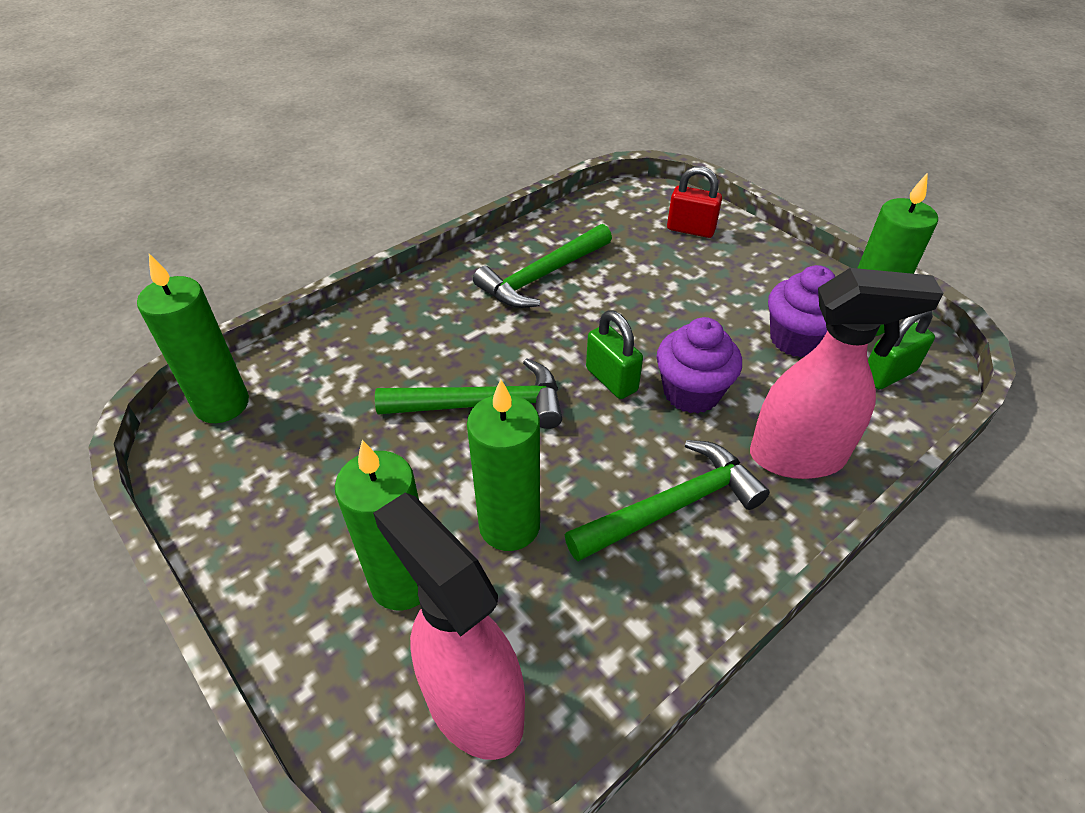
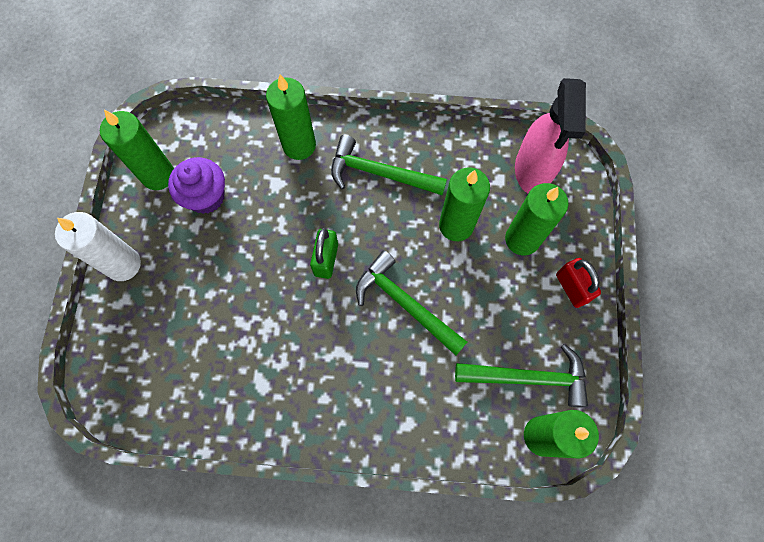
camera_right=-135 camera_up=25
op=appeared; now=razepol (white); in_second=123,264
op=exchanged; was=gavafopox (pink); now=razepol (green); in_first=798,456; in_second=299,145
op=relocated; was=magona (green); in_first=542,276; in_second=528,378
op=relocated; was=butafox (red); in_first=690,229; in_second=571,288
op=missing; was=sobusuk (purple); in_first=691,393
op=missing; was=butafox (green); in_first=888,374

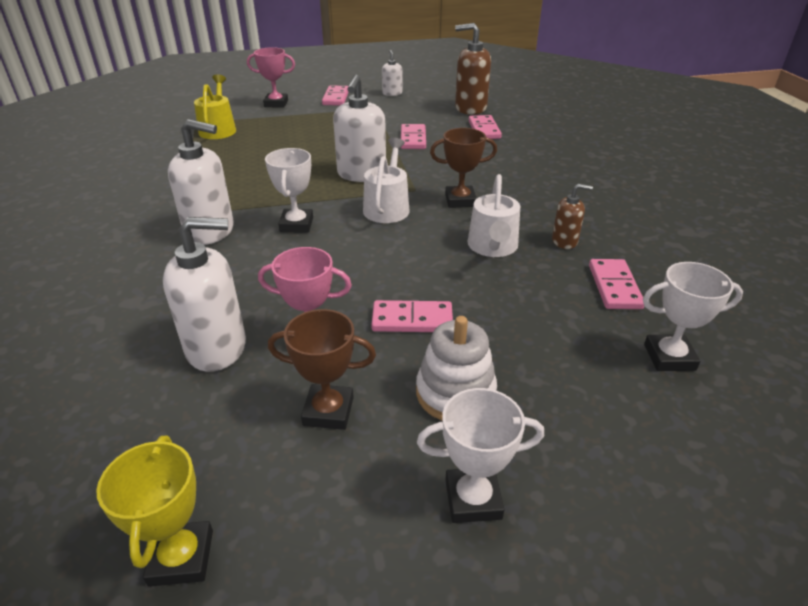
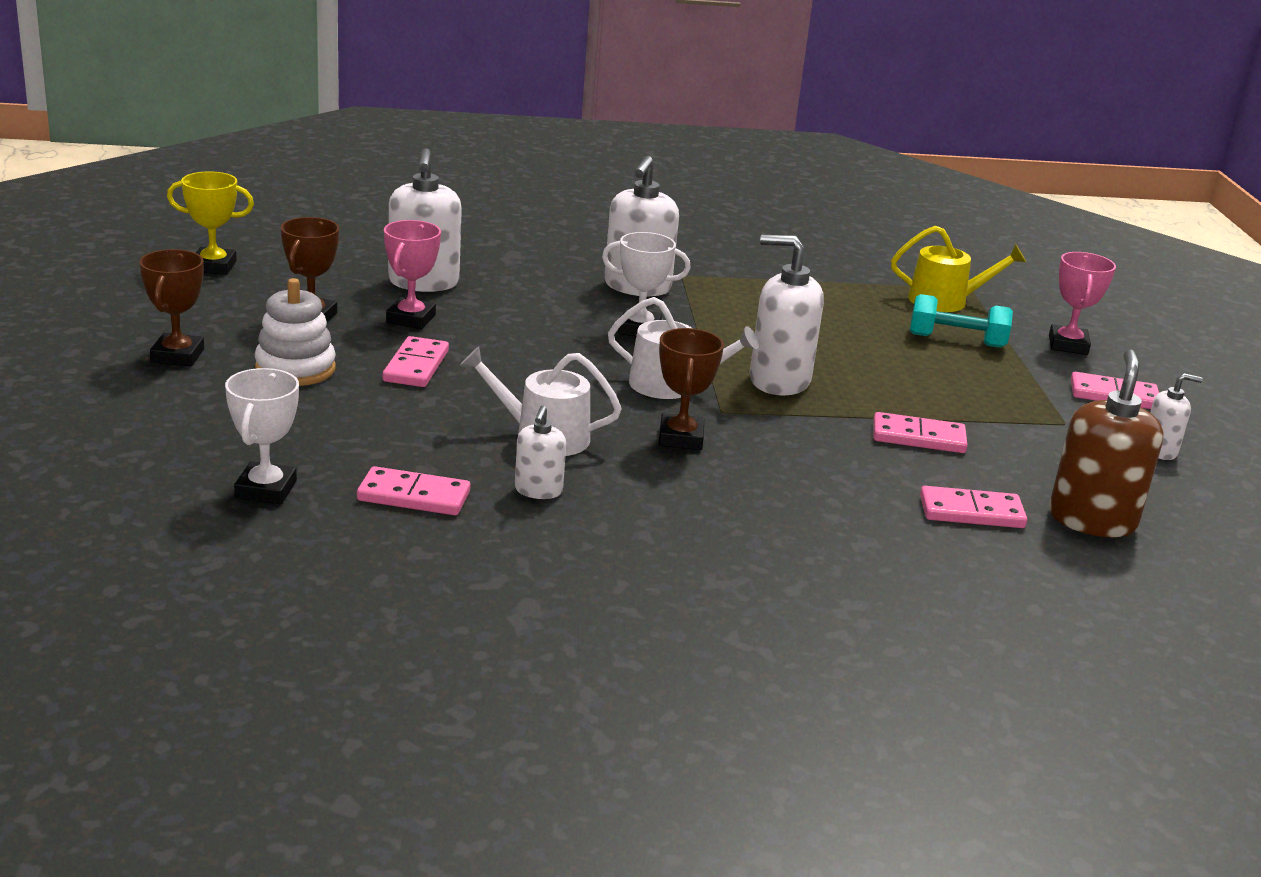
camera_right=95 camera_up=-10
op=colour; was=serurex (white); now=serurex (brown); in_first=473,499; in_second=177,356
op=colour; was=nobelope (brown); now=nobelope (white); in_first=564,241; in_second=538,490
op=appeared; now=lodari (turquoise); in_second=956,340

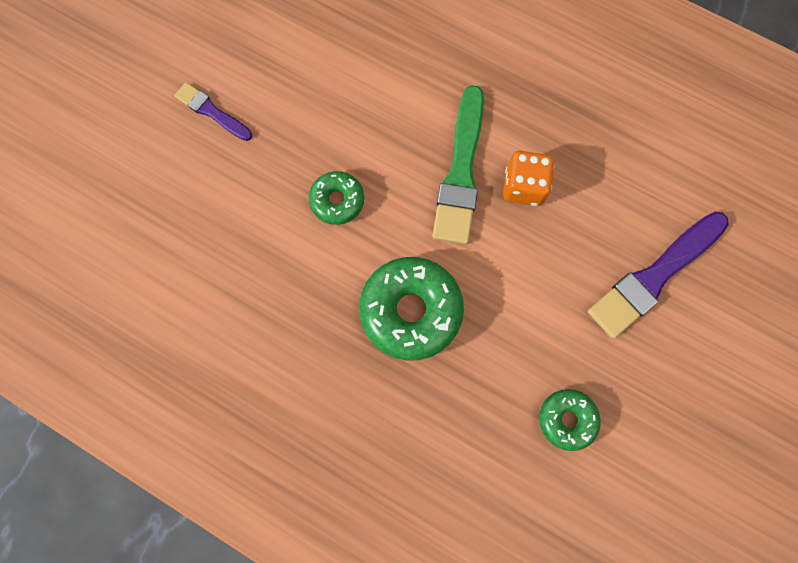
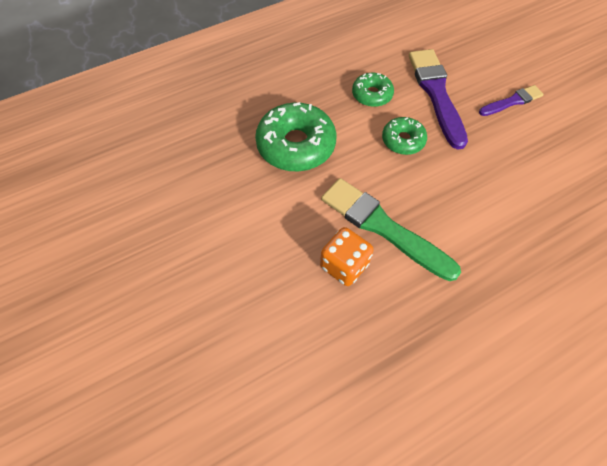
camera_right=120 camera_up=-15
op=relocated; was=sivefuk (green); in_first=567,419; in_second=372,95
op=relocated; was=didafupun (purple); in_first=654,276; in_second=436,93

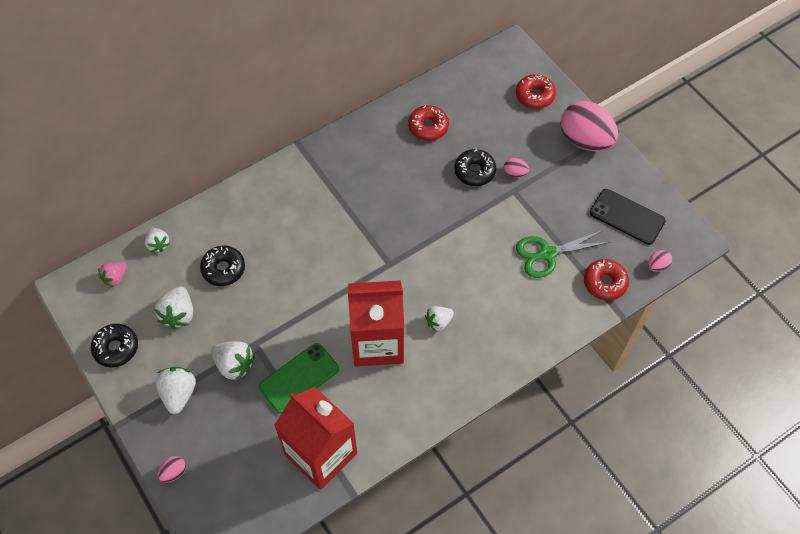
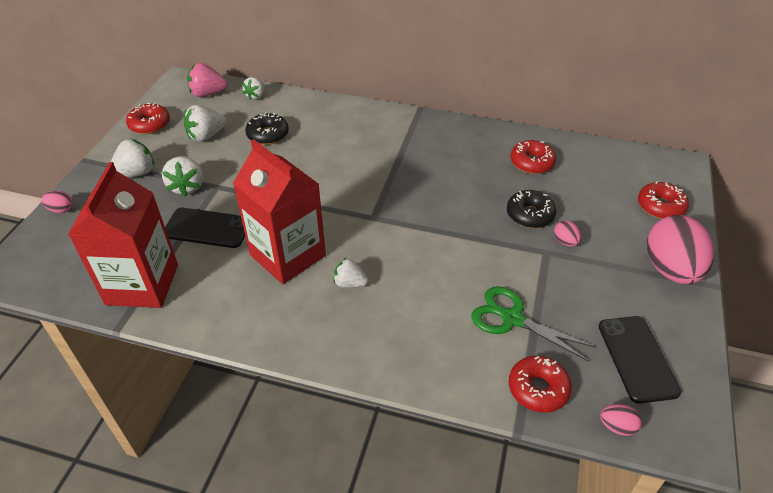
camera_right=50 camera_up=-15
op=colour; was=sivefuk (black); now=sivefuk (red); in_first=116,348; in_second=149,124
op=colour; was=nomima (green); now=nomima (black); in_first=299,378; in_second=207,228
op=size; was=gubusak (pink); in_first=115,278; in_second=208,94; ratio=1.52

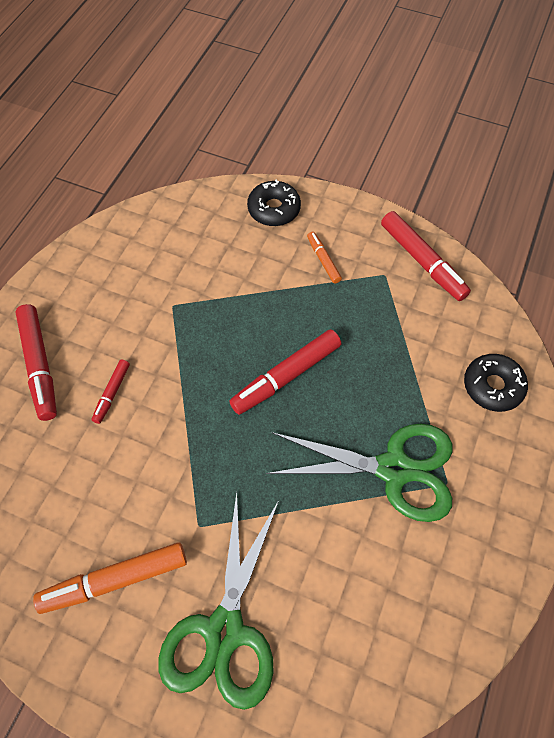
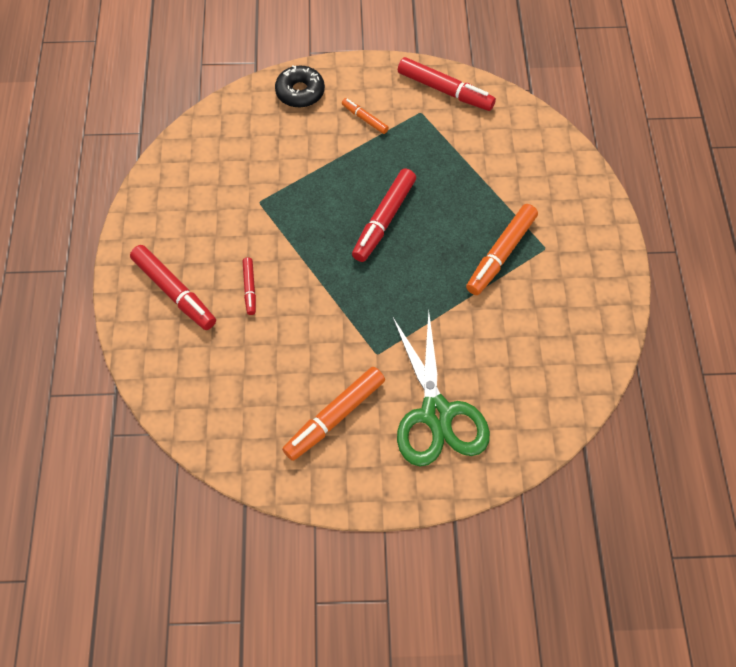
camera_right=-25 camera_up=0
op=exchanged; was=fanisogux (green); now=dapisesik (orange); in_first=393,469; in_second=501,254
op=missing; was=sivefuk (black); in_first=492,386

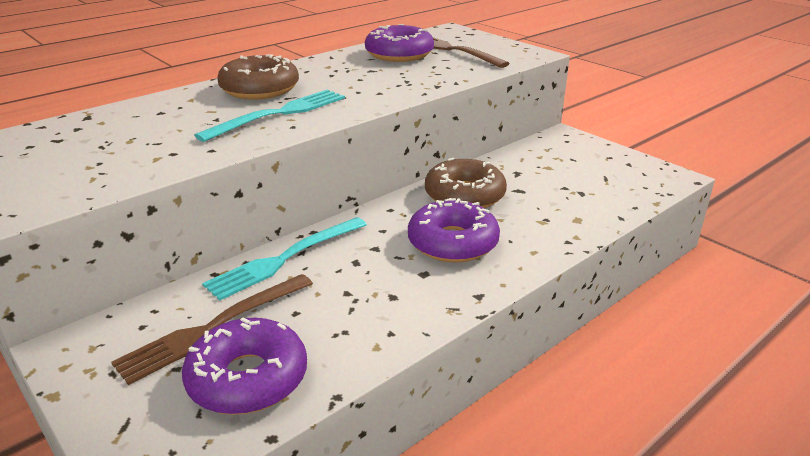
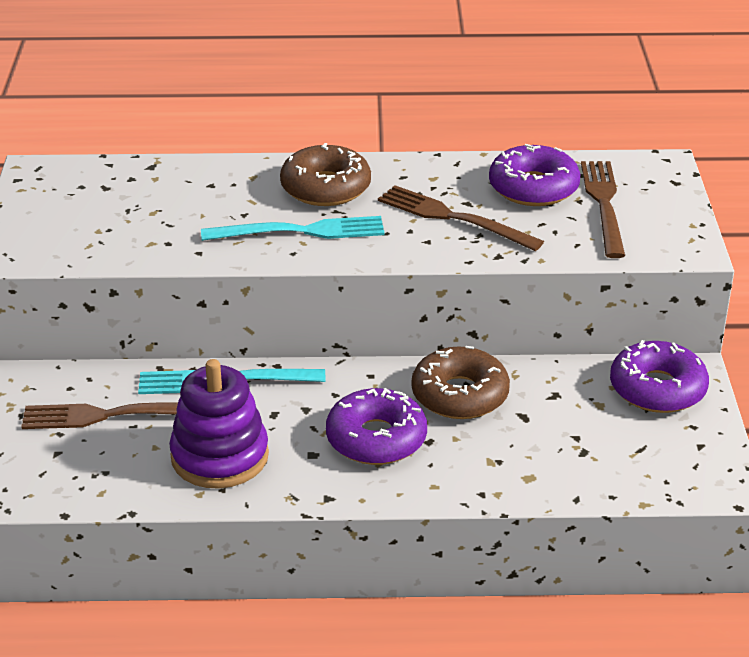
camera_right=40 camera_up=5
op=appeared; now=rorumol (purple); in_second=220,456
op=appeared; now=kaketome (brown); in_second=452,217
op=relocated; was=sivefuk (purple); in_first=248,378; in_second=657,389

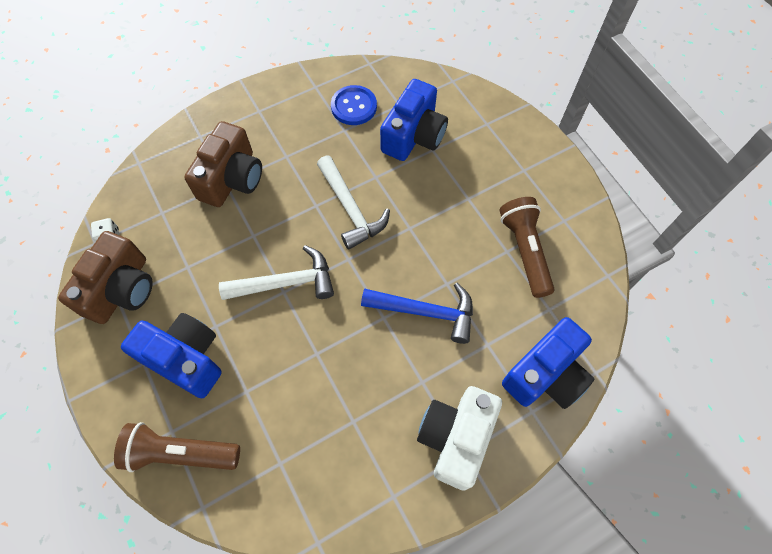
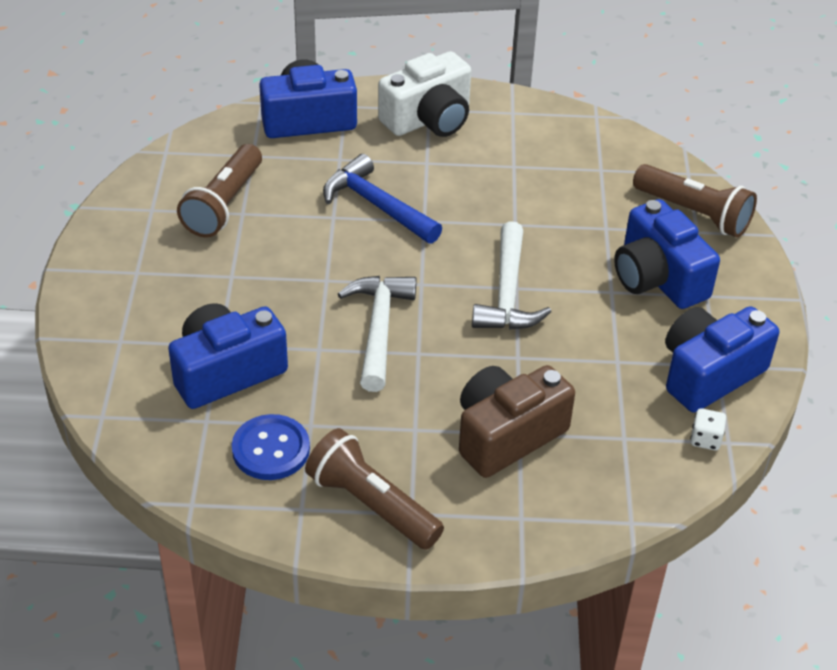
camera_right=-150 camera_up=-20
op=appeared; now=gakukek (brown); in_second=371,504
op=spun; was=magona (white); in_first=286,283; in_second=507,293; clockwise=-105
op=colour; was=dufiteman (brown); now=dufiteman (blue); in_first=121,289; in_second=709,374

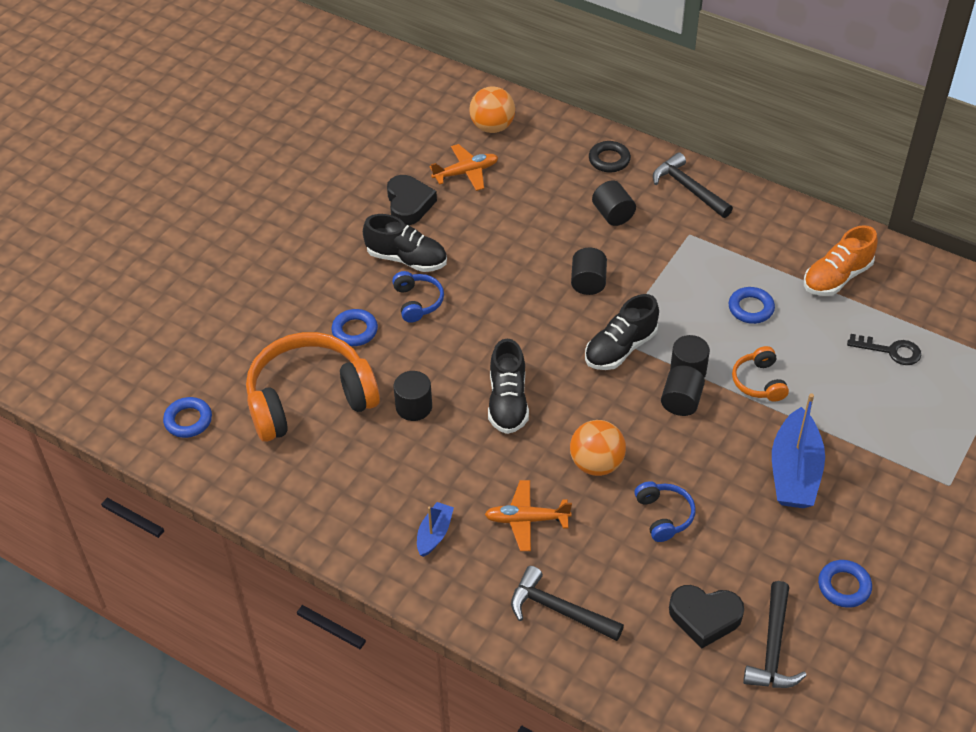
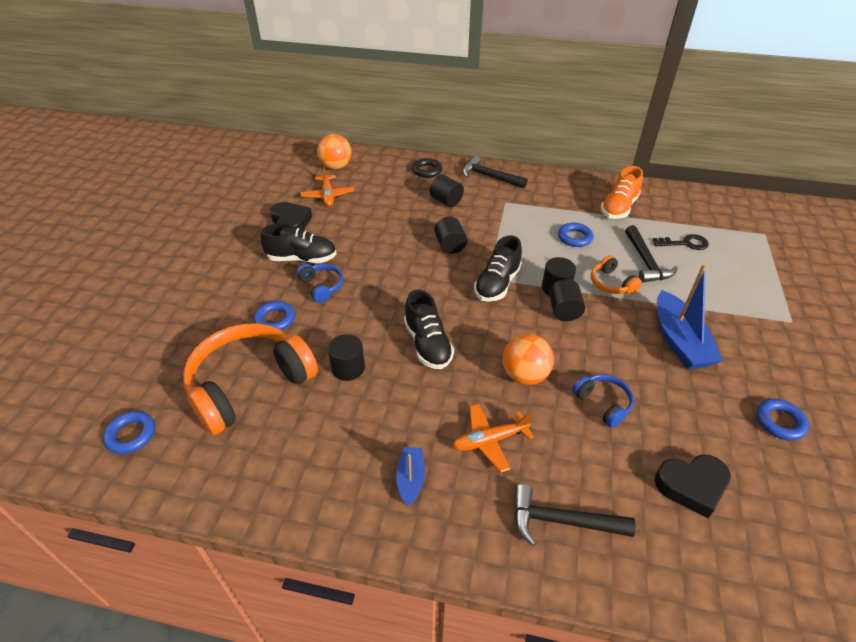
camera_right=-20 camera_up=-5
op=spun; was=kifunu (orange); in_first=466,172; in_second=328,196; clockwise=120
op=relocated; was=magona (black); in_first=773,647; in_second=645,261

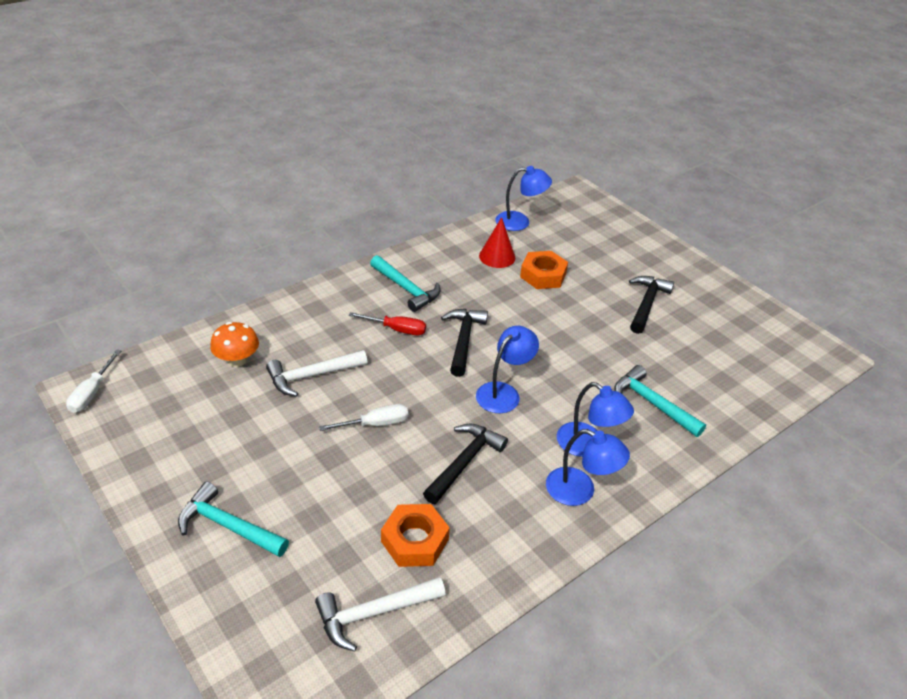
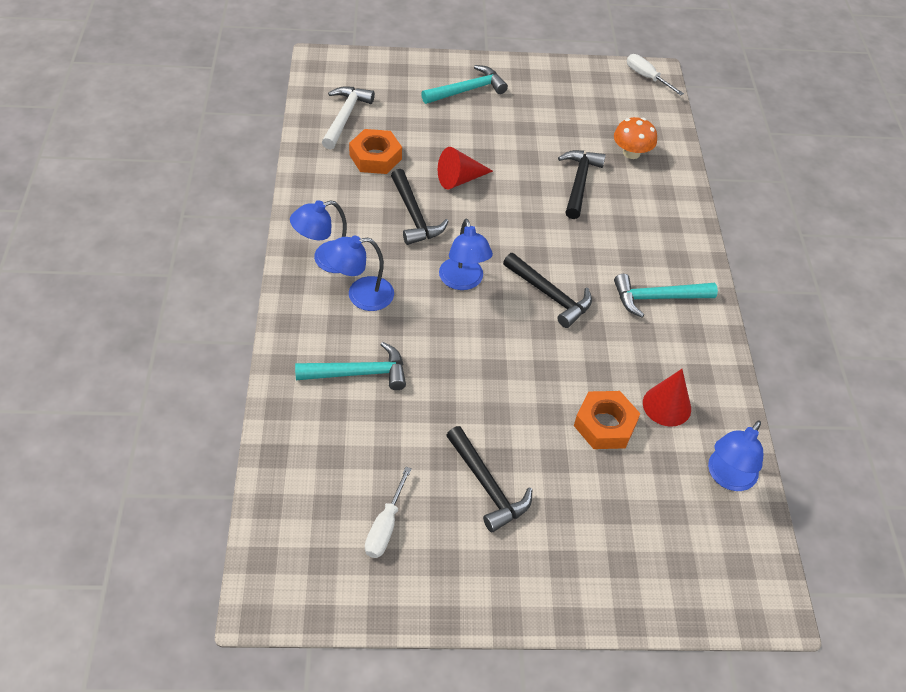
camera_right=125 camera_up=10
op=relocated; was=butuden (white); in_first=375,424; in_second=385,527
op=appeared; now=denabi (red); in_second=459,179
op=colour; was=magona (white); now=magona (black); in_first=312,376; in_second=579,183
op=missing; was=butuden (red); in_first=397,329

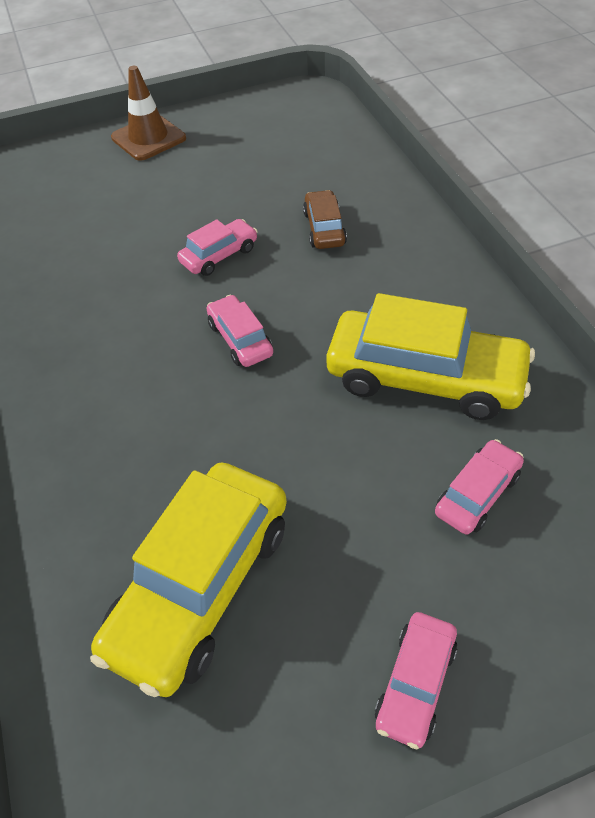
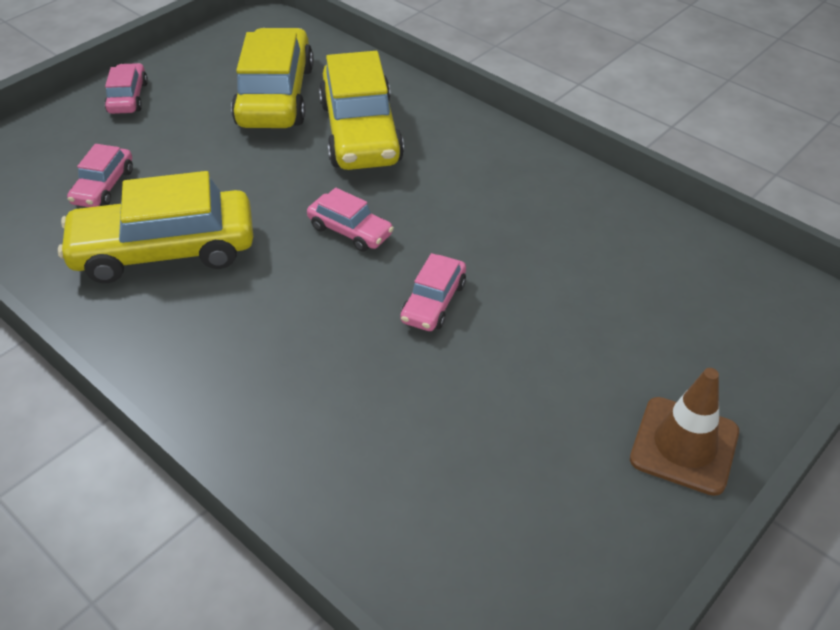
camera_right=150 camera_up=-5
op=appeared; now=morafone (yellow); in_second=360,132
op=missing; was=morafone (brown); in_first=324,228

